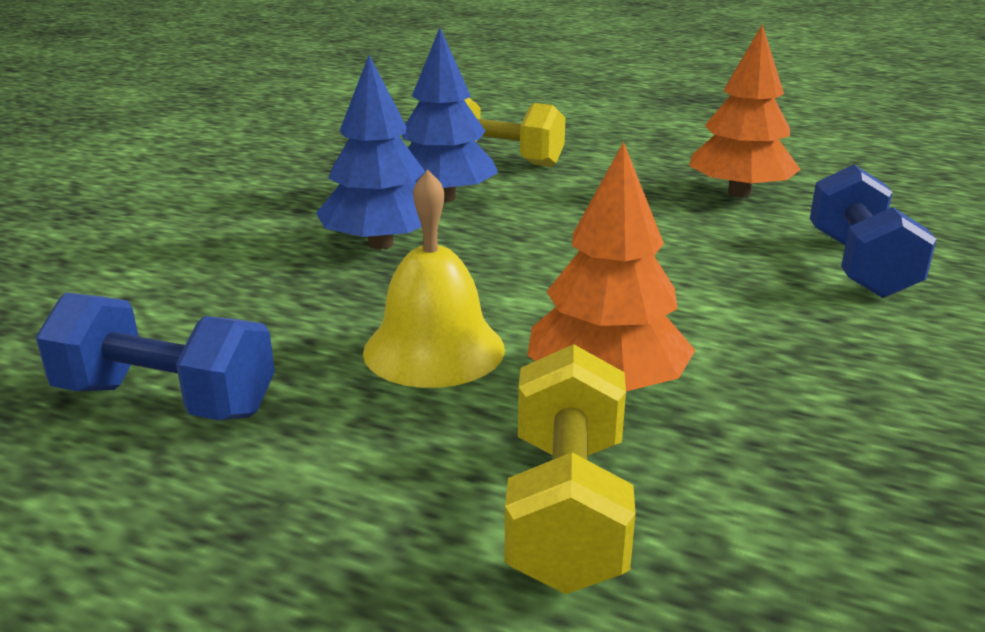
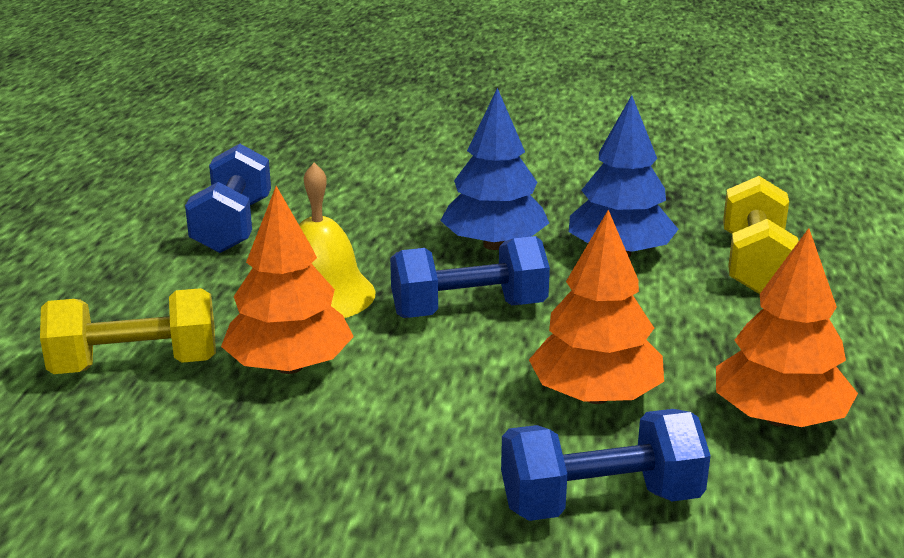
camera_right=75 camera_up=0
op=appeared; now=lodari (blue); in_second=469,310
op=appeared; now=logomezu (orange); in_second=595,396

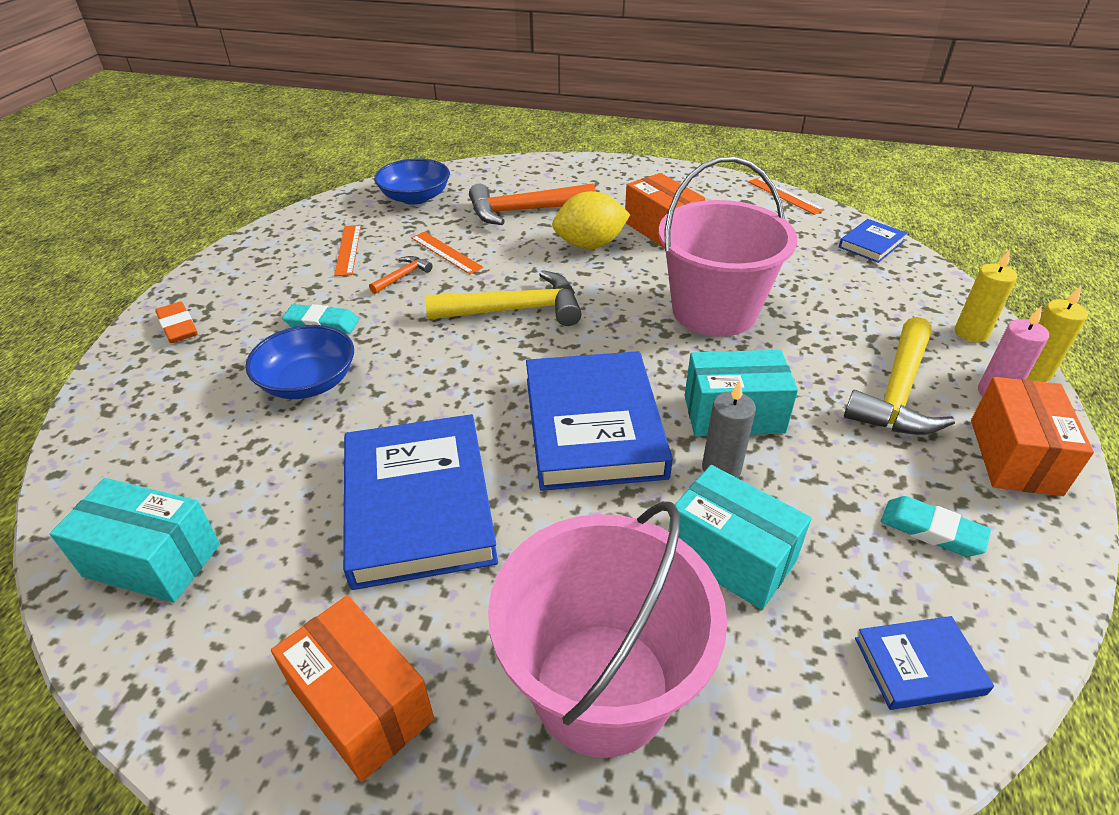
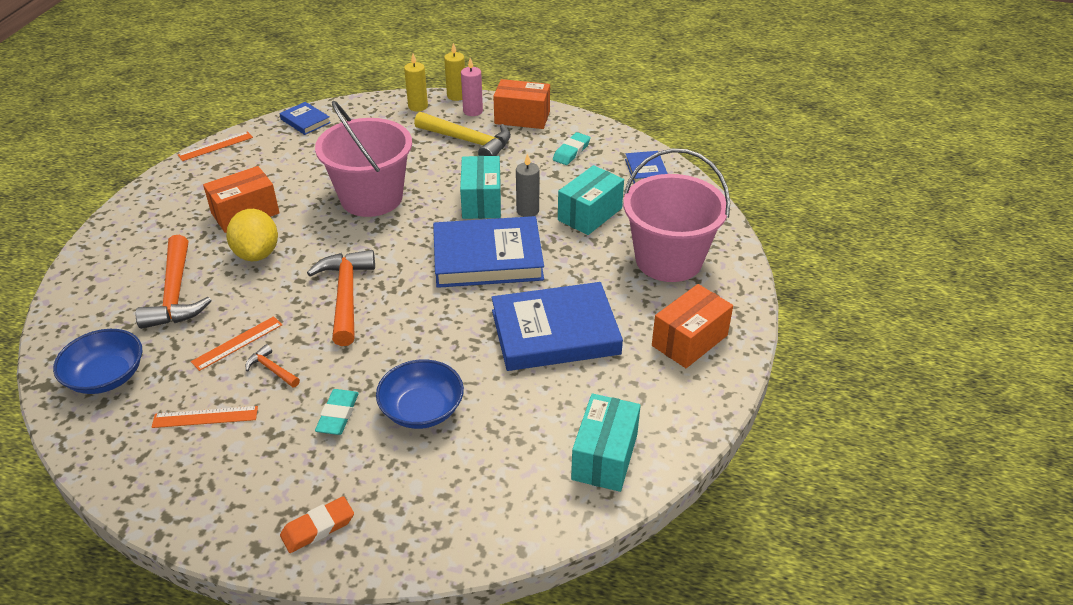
camera_right=-90 camera_up=0
op=colour; was=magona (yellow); now=magona (orange); in_first=515,310; in_second=346,295

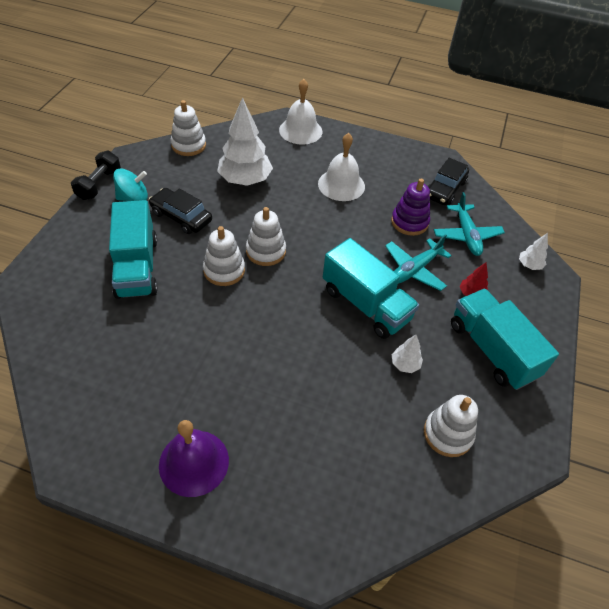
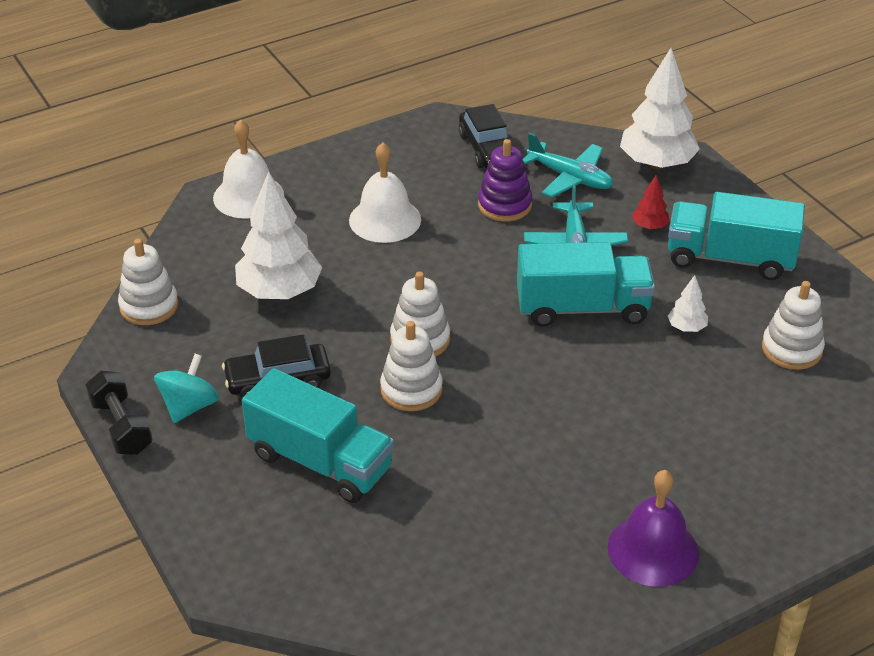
camera_right=-45 camera_up=-10
op=size; was=logomezu (white); in_first=529,265; in_second=657,163; ratio=2.2

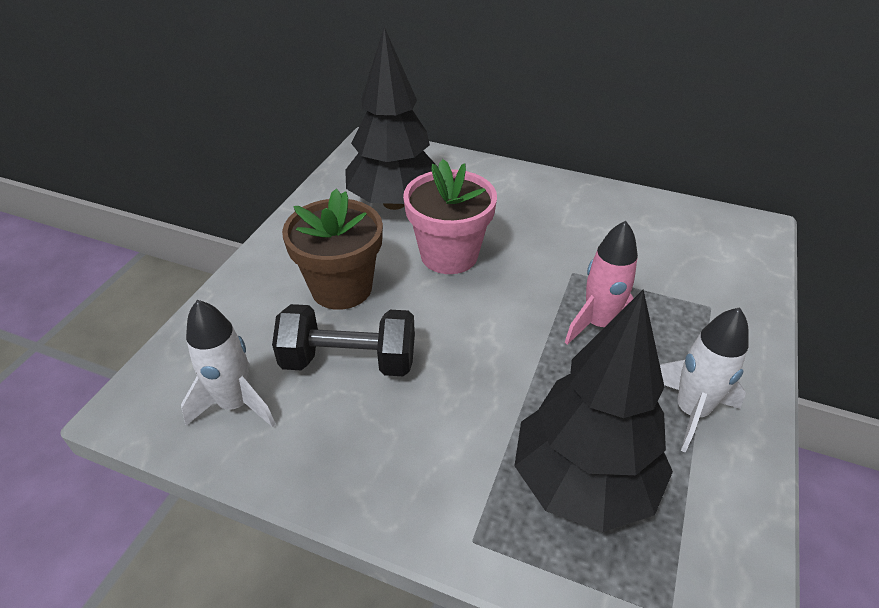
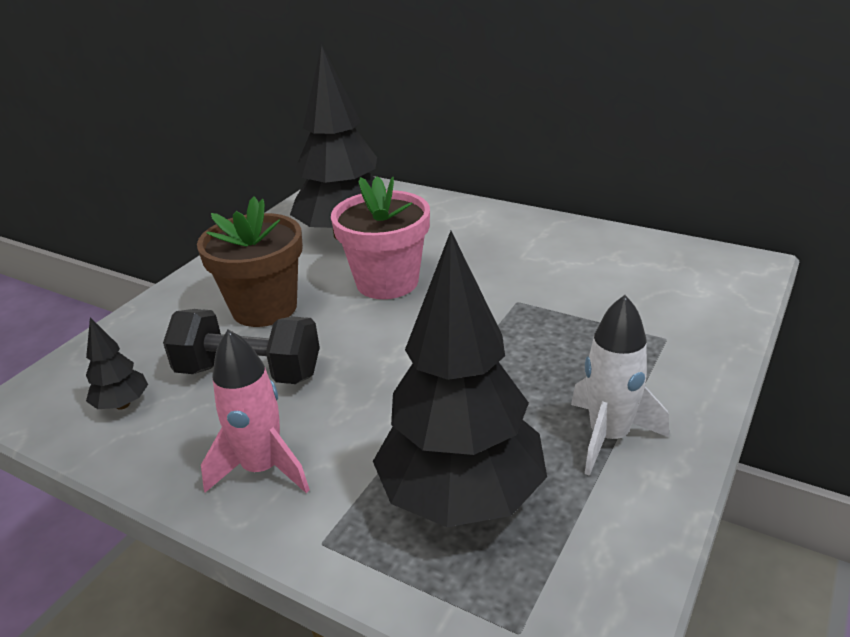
camera_right=10 camera_up=-10
op=exchanged; was=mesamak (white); now=logomezu (black); in_first=236,404; in_second=122,404
op=relocated; was=mesamak (pink); in_first=599,324; in_second=262,469

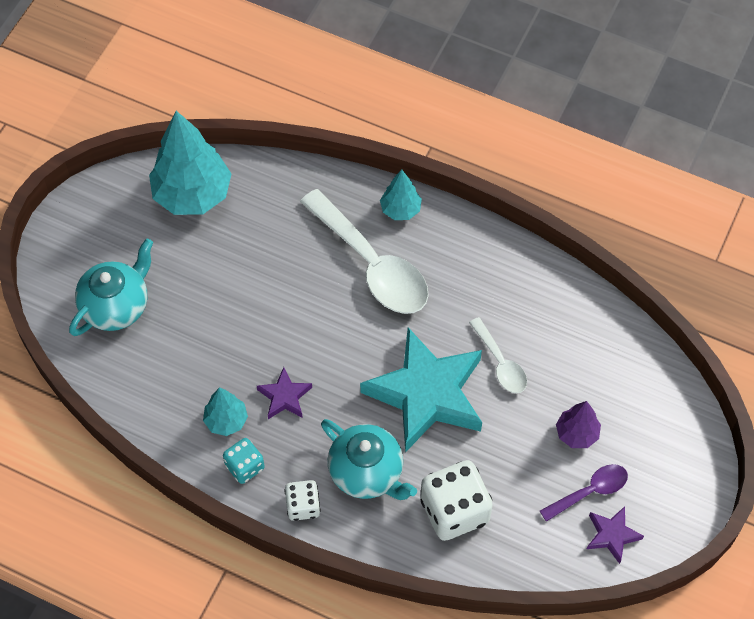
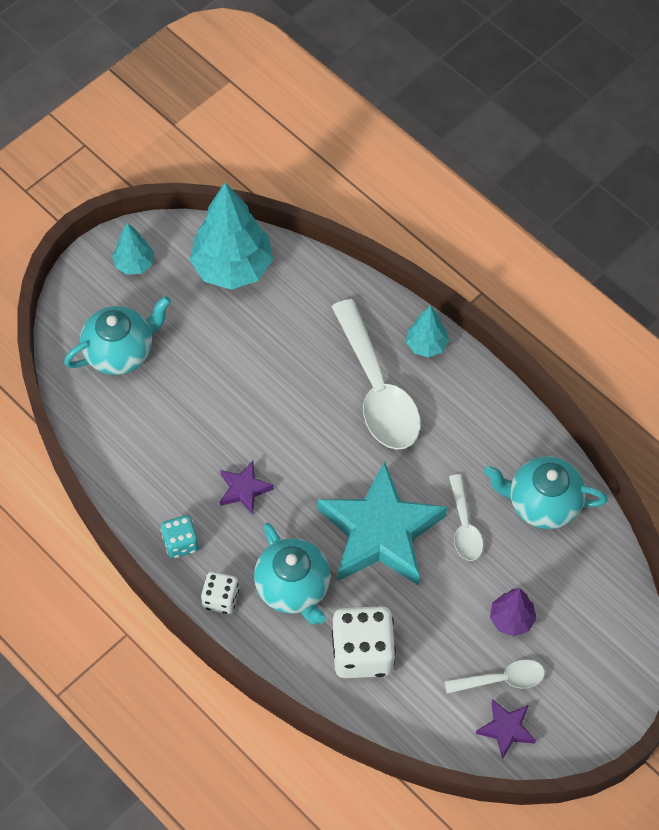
camera_right=20 camera_up=0
op=relocated; was=logomezu (turquoise); in_first=226,421; in_second=134,264
op=colour; was=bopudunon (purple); now=bopudunon (white); in_first=590,491; in_second=502,679
op=appeared; now=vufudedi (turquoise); in_second=542,503

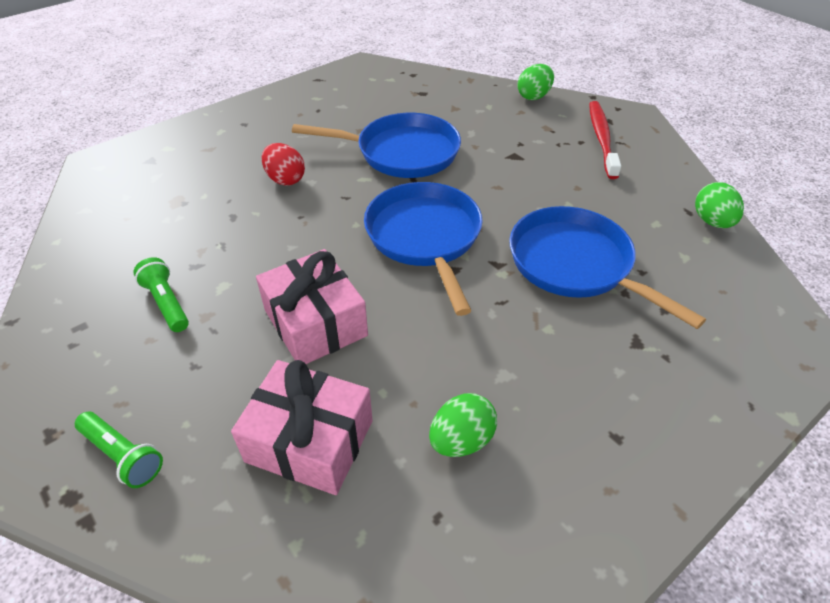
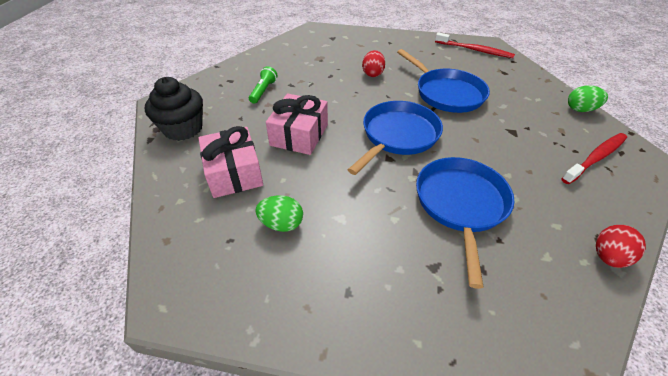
camera_right=50 camera_up=0
op=exchanged; was=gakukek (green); now=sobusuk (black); in_first=123,455; in_second=183,129
op=appeared; now=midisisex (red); in_second=475,50
op=colour; was=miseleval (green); now=miseleval (red); in_first=712,222; in_second=608,257

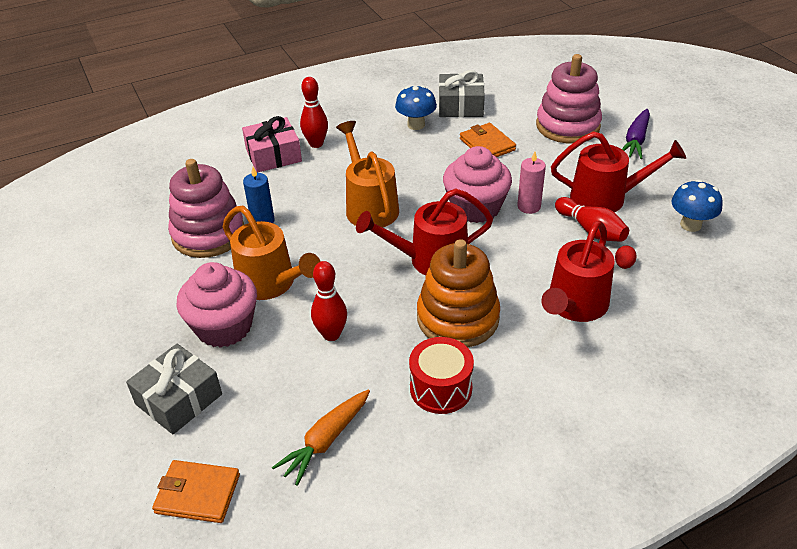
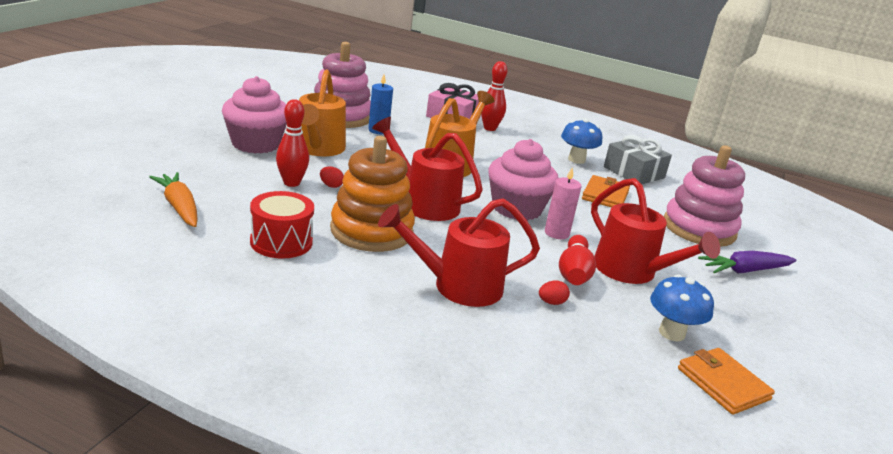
camera_right=45 camera_up=-15
op=spun; was=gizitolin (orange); in_first=326,440; in_second=179,207; clockwise=60
op=appeared; now=miseleval (red); in_second=331,186
op=relocated; was=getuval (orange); in_first=198,494; in_second=723,384
op=missing; was=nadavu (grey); in_first=179,399

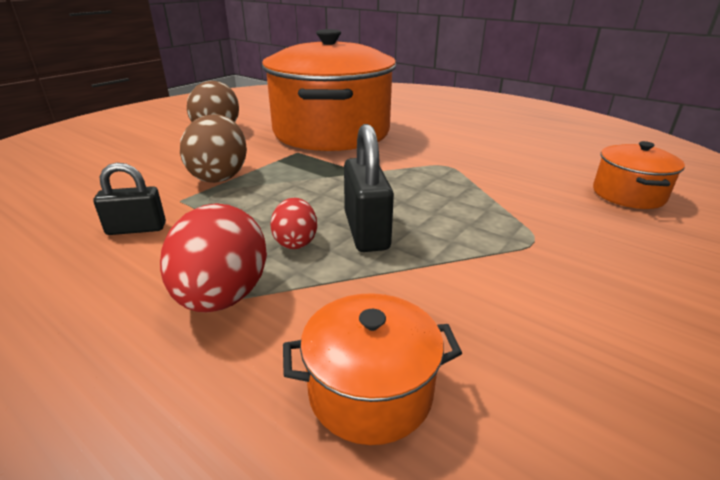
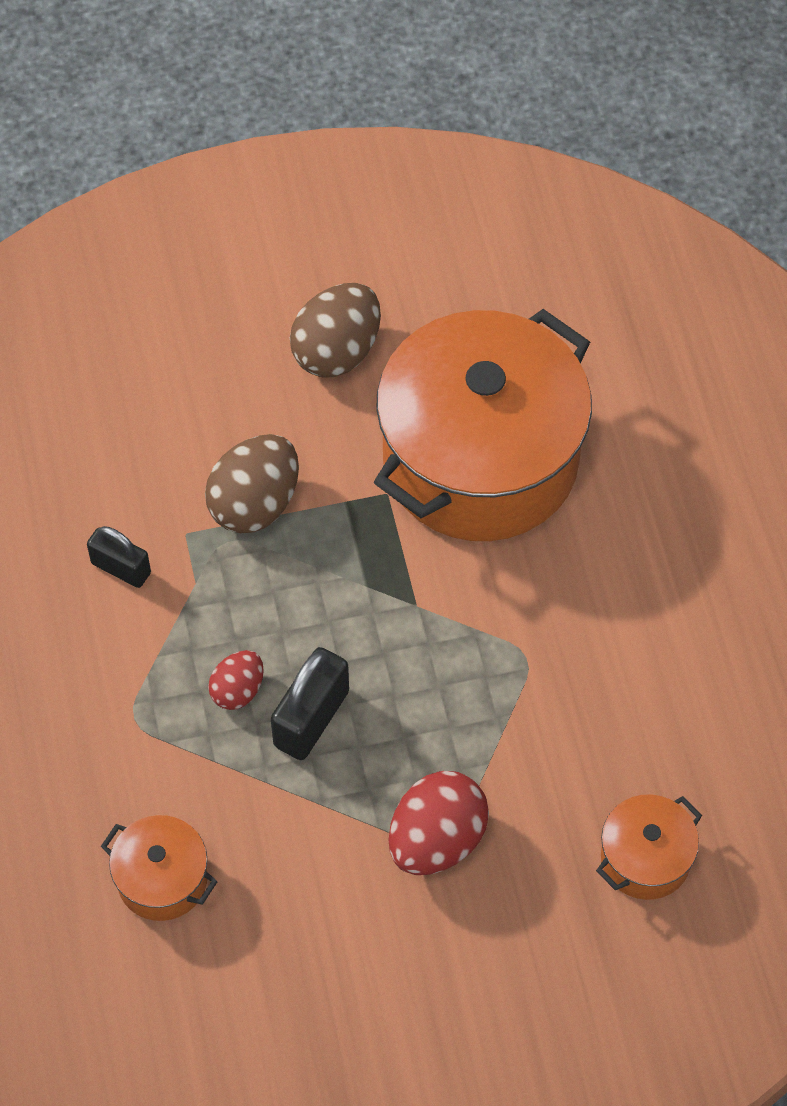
camera_right=40 camera_up=30
op=relocated; was=miseleval (red); in_first=222,297; in_second=436,840

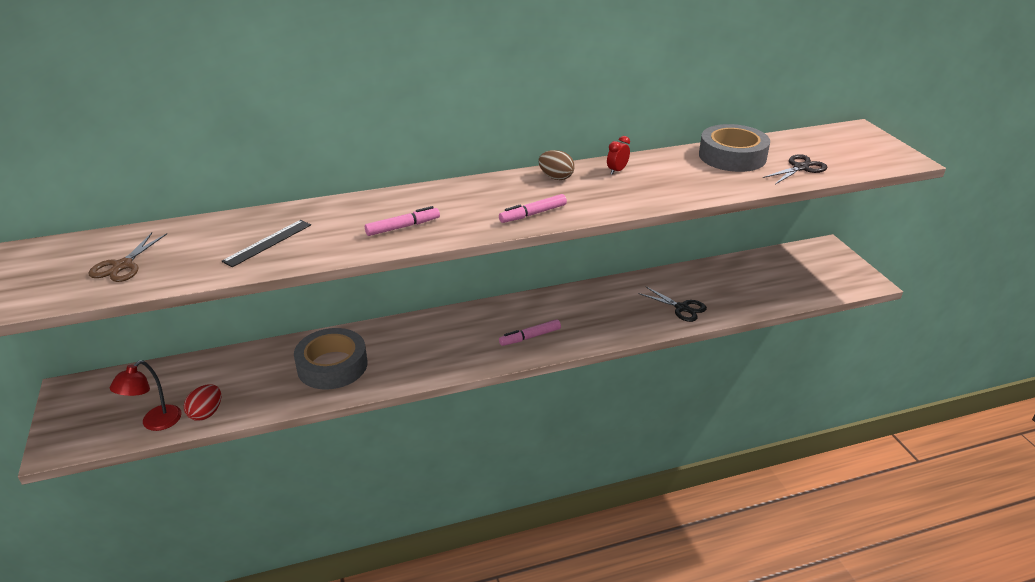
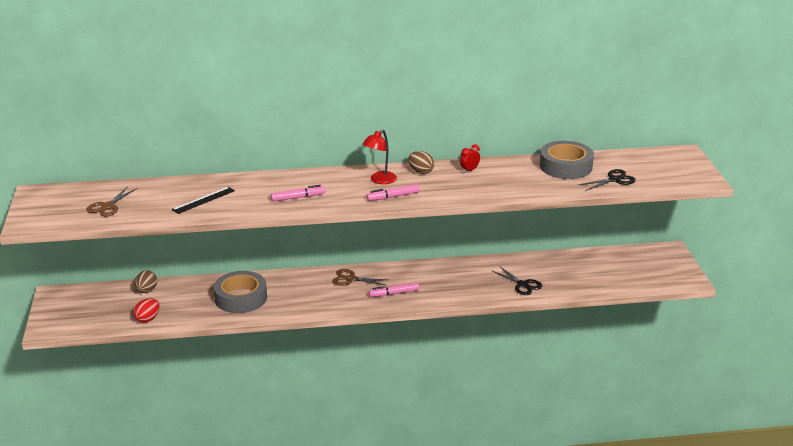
camera_right=10 camera_up=-5
op=appeared; now=miseleval (brown); in_second=146,291
op=appeared; now=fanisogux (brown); in_second=351,279
op=relocated; was=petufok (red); in_first=155,423; in_second=380,180

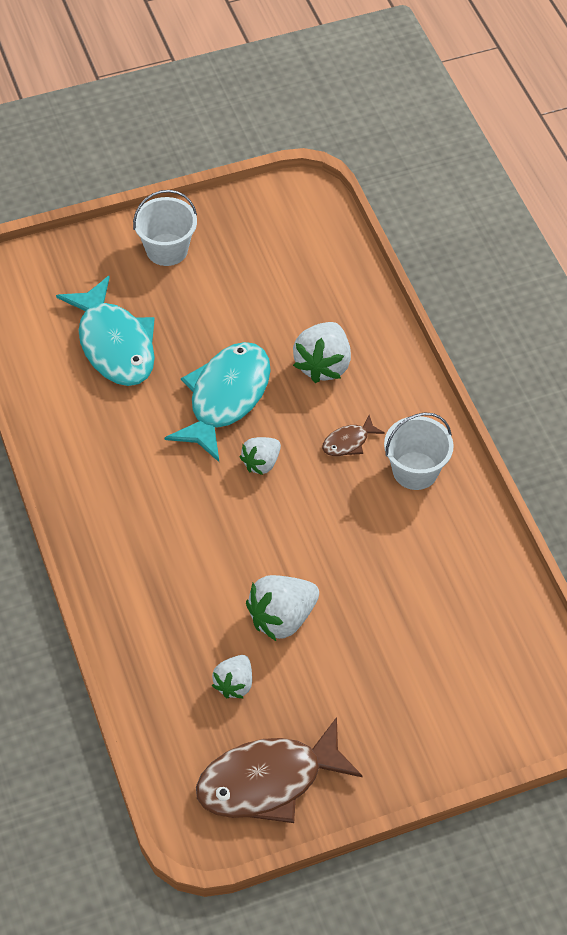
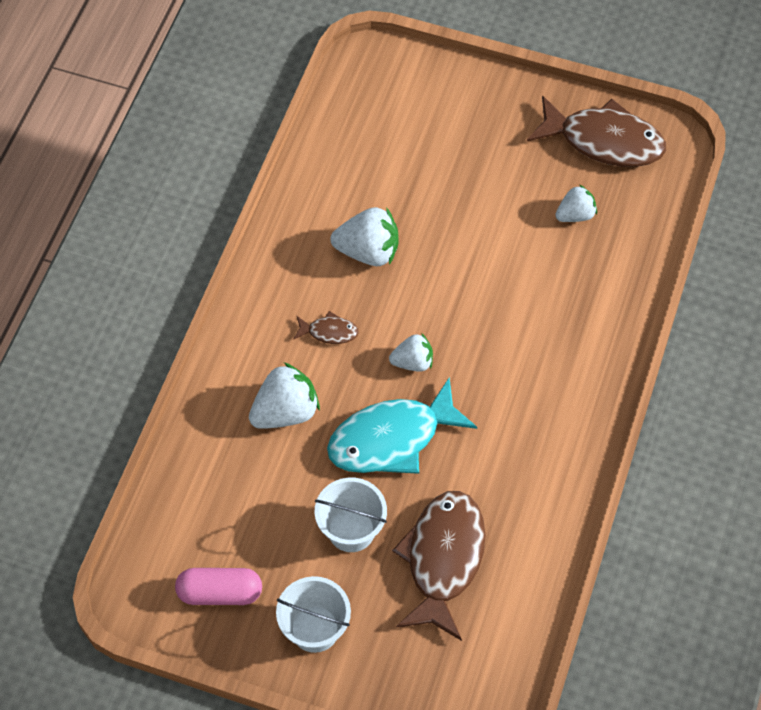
camera_right=-140 camera_up=5
op=appeared; now=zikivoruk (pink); in_second=220,592
op=relocated; was=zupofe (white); in_first=415,471; in_second=351,530
op=relocated; was=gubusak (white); in_first=282,618; in_second=368,251
op=colour; was=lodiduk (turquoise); now=lodiduk (brown); in_first=114,344; in_second=443,559

